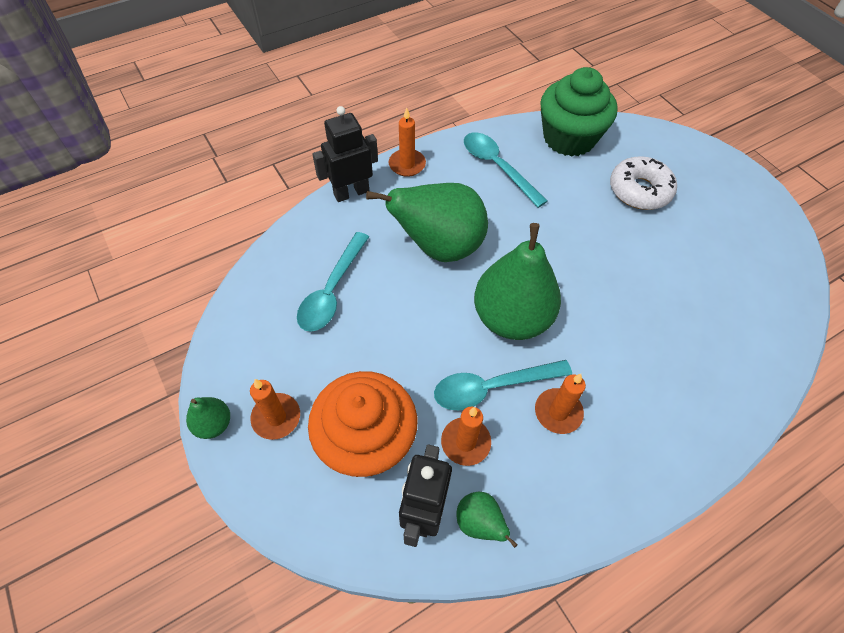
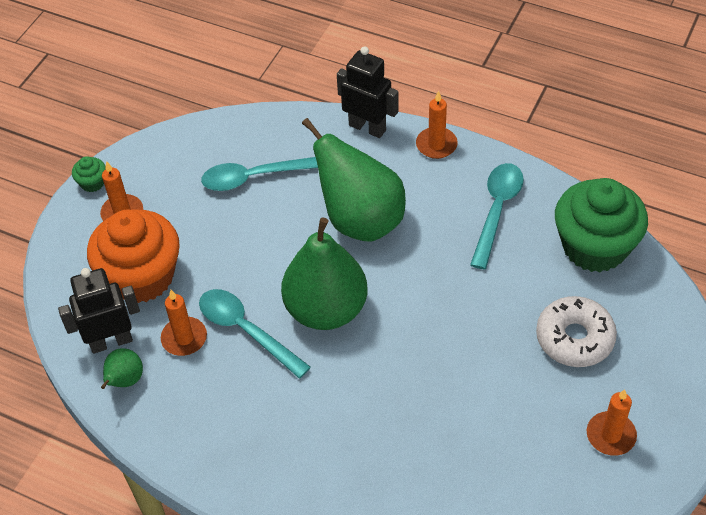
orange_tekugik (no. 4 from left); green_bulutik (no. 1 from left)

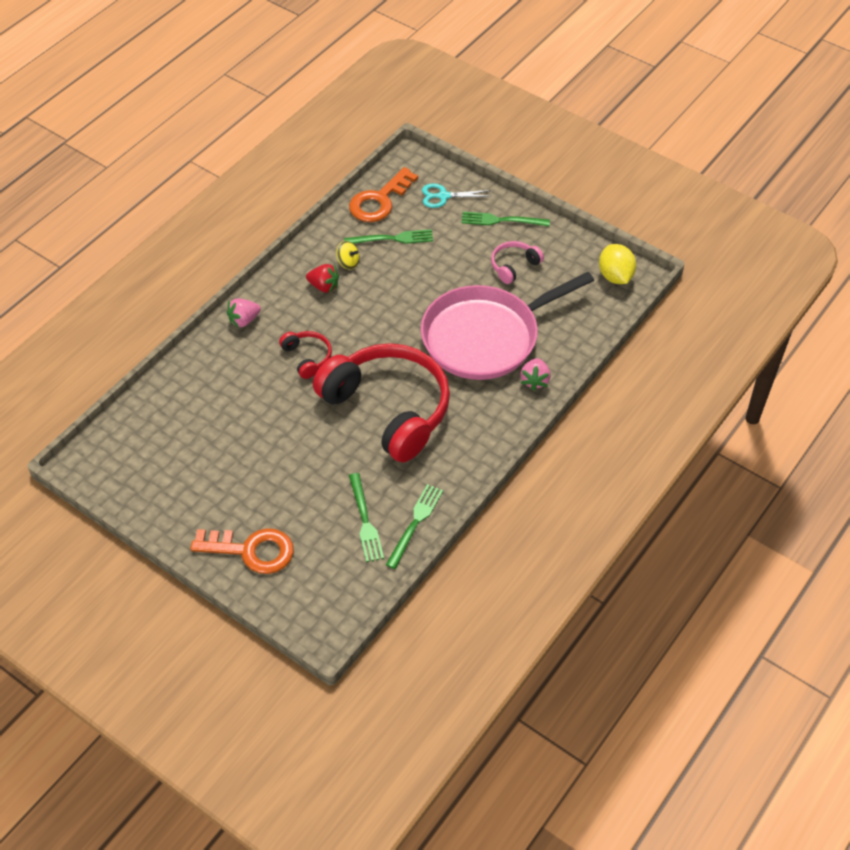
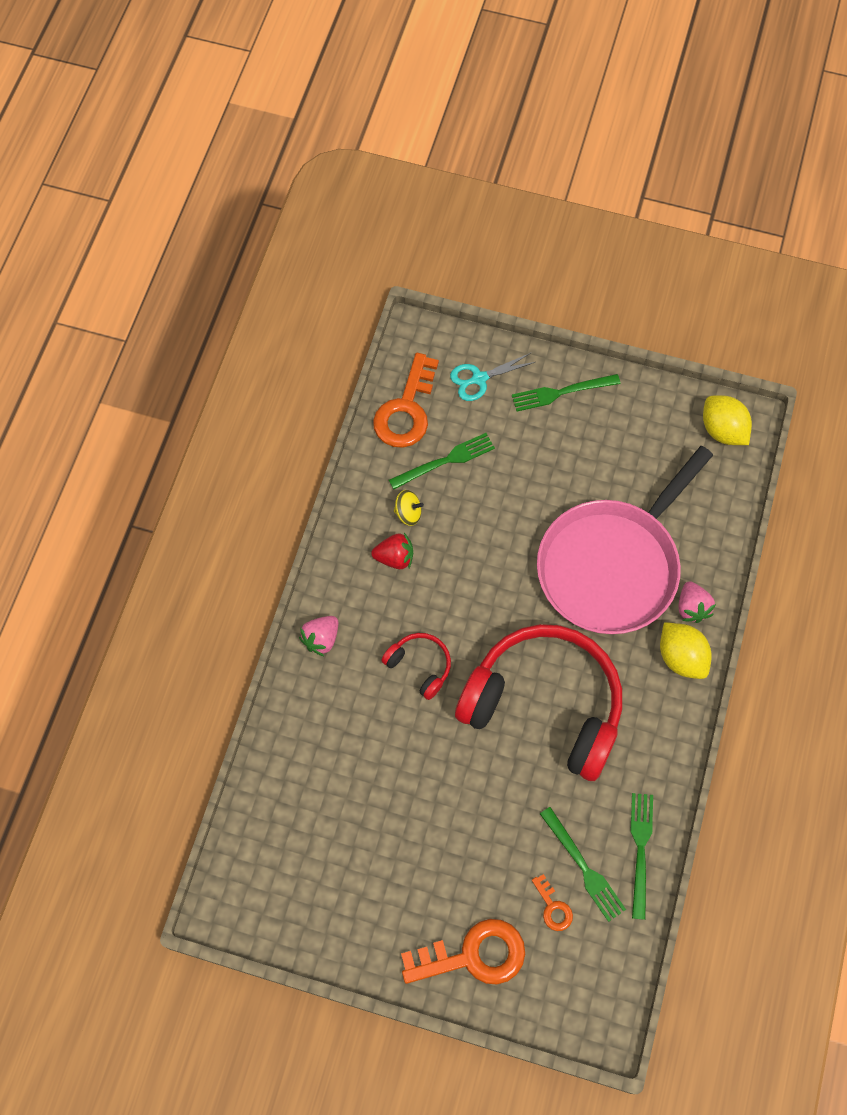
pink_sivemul; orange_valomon (no. 3 from left); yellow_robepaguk (no. 1 from left)

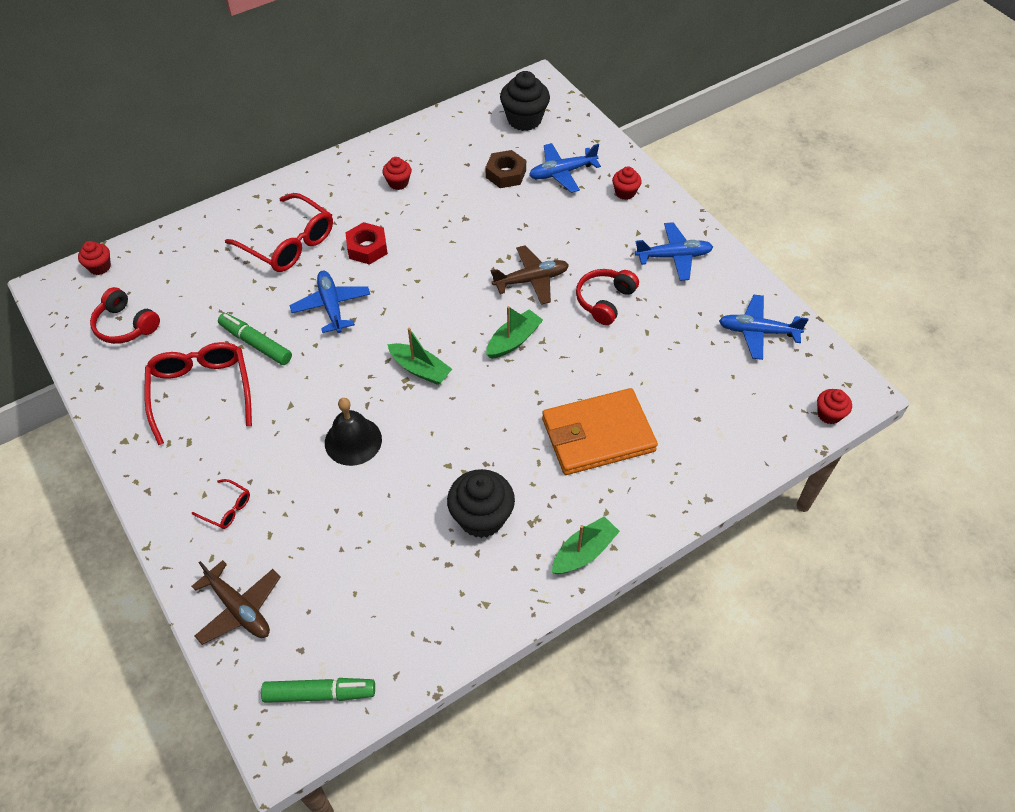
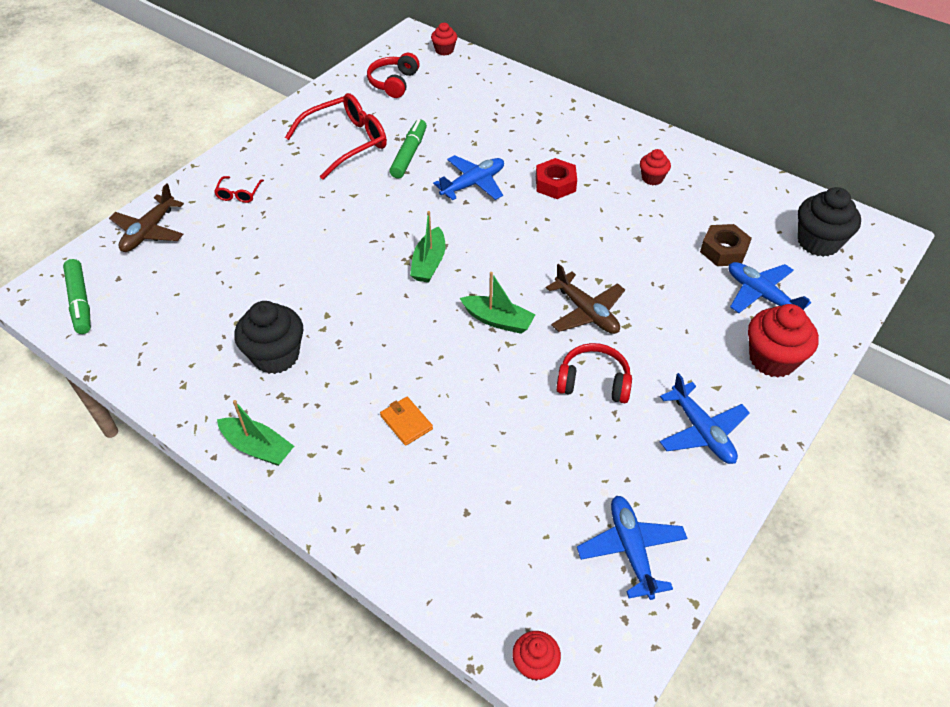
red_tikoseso (no. 3 from left in the first image); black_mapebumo; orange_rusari; red_bulutik (no. 4 from left)

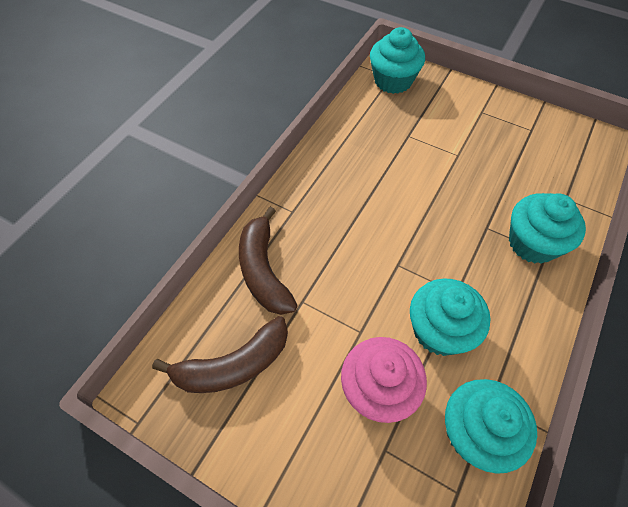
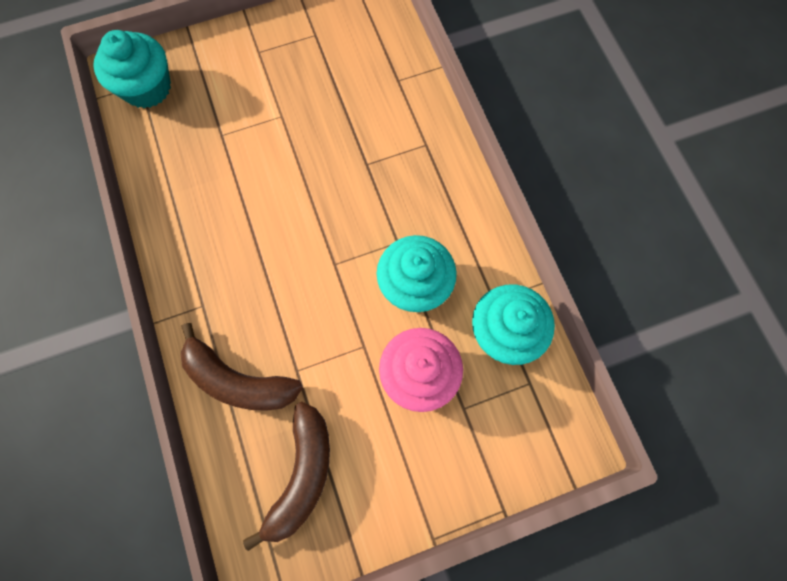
turquoise_bulutik (no. 4 from left in the first image)

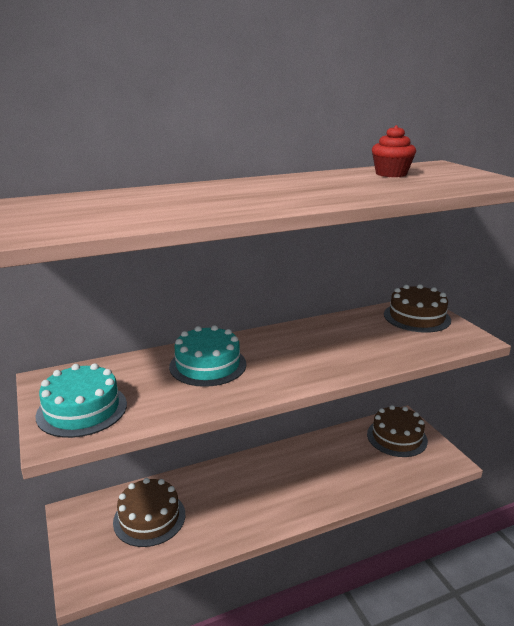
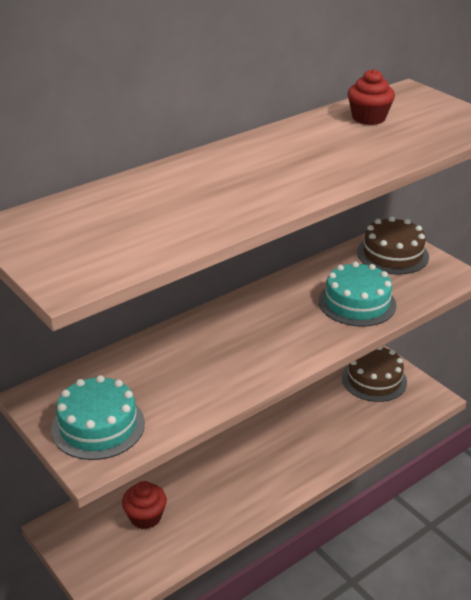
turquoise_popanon (no. 2 from left); red_bulutik (no. 1 from left)

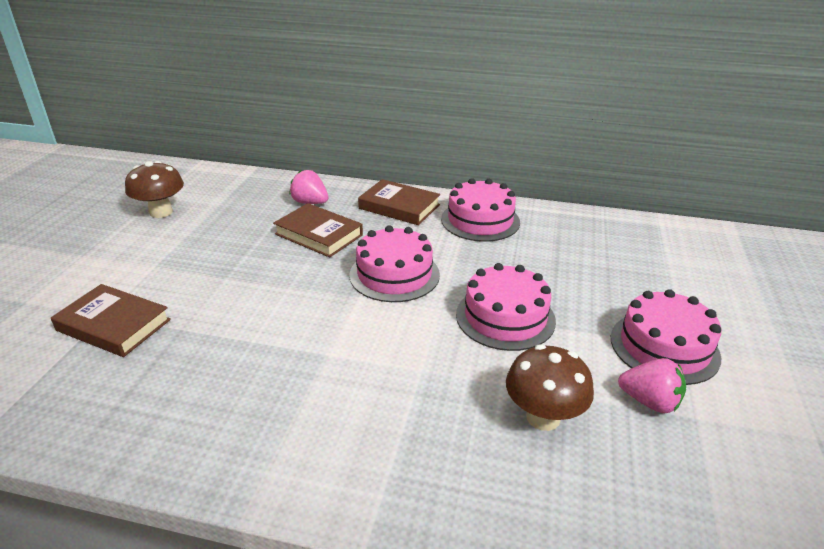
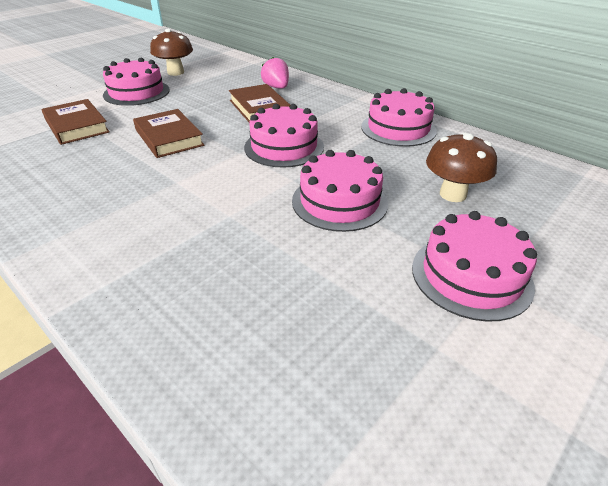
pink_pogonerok (no. 2 from left in the first image); pink_popanon (no. 1 from left); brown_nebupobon (no. 2 from left); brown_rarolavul (no. 2 from left)

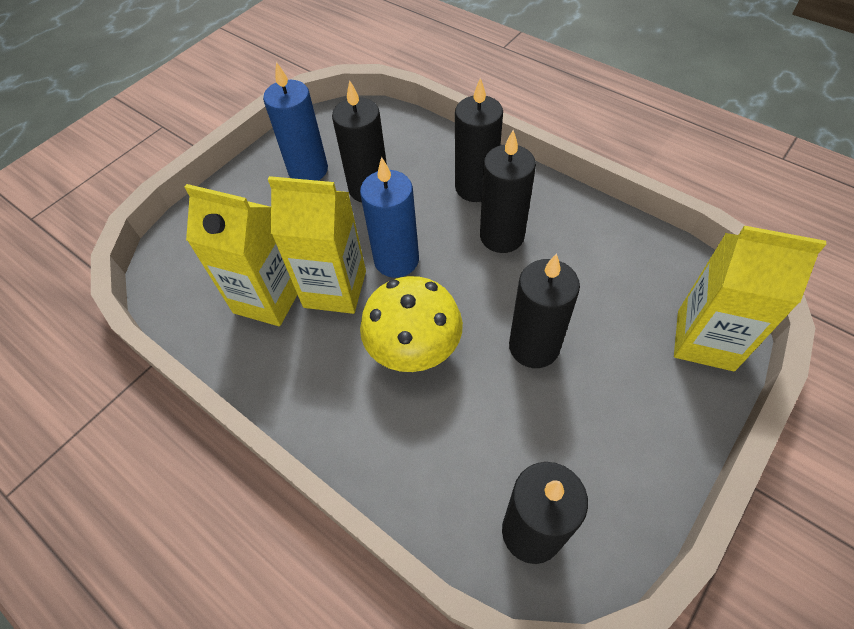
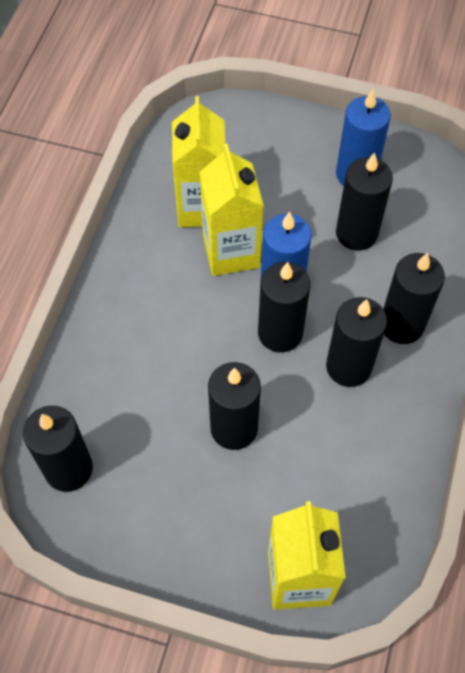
yellow_rarolavul; black_tekugik (no. 3 from left)

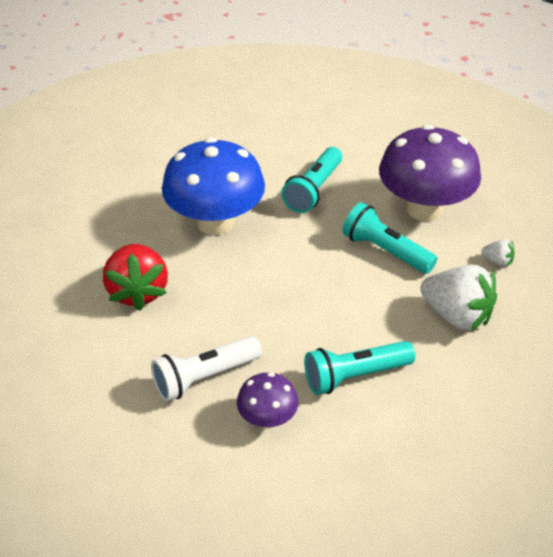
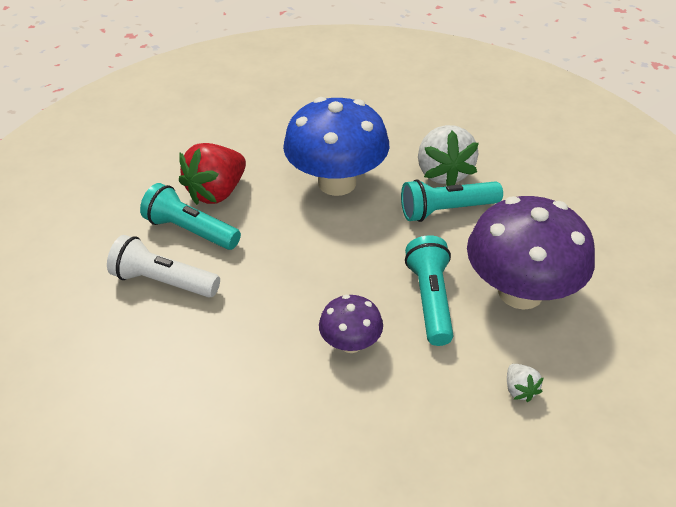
purple_rarolavul (no. 1 from left); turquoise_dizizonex (no. 1 from left); white_pogonerok (no. 1 from left)

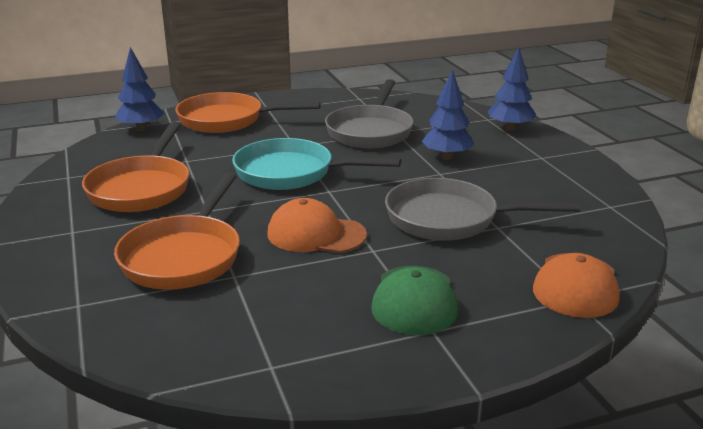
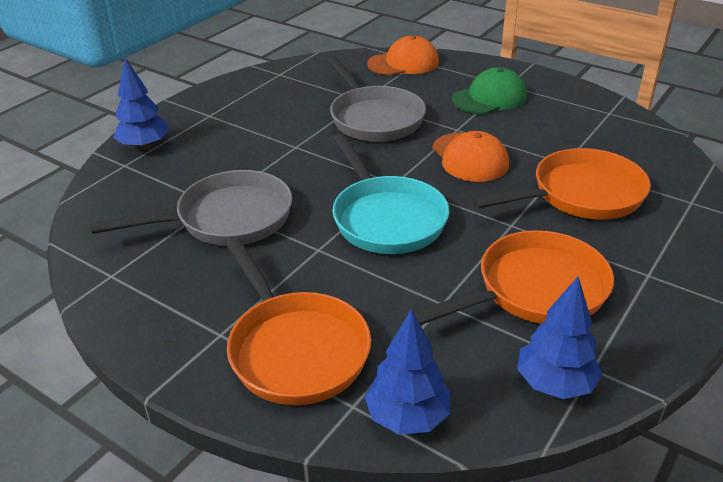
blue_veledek (no. 3 from left)

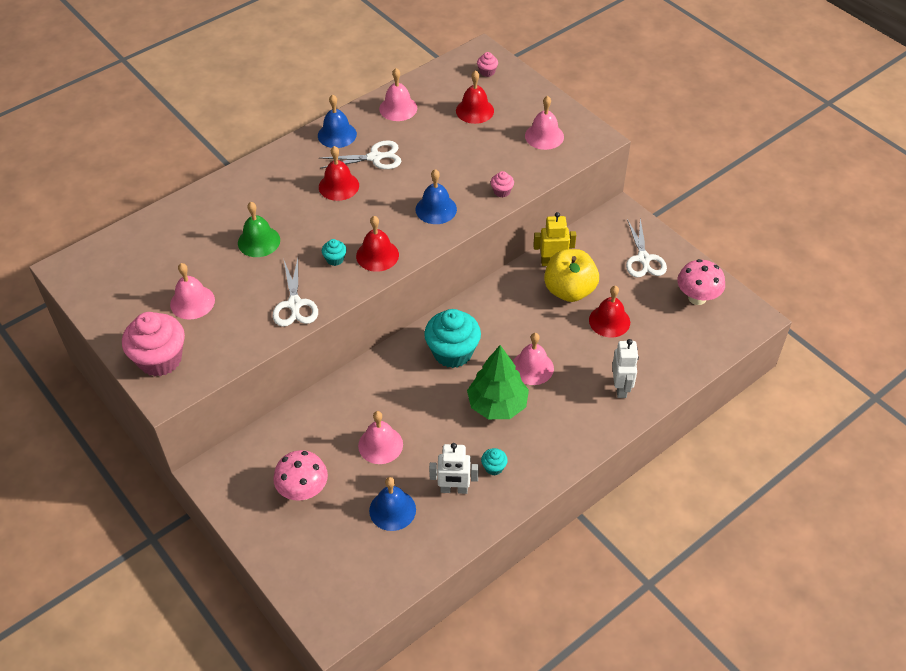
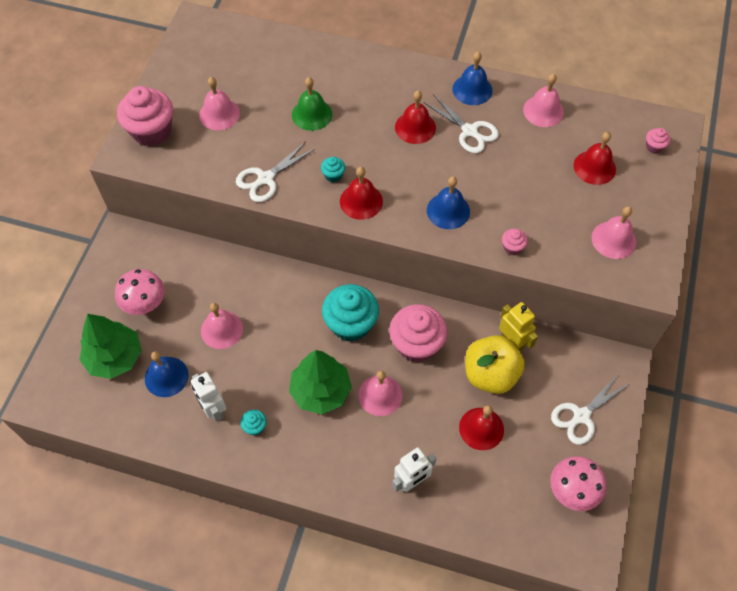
green_veledek (no. 1 from left); pink_bulutik (no. 2 from left)

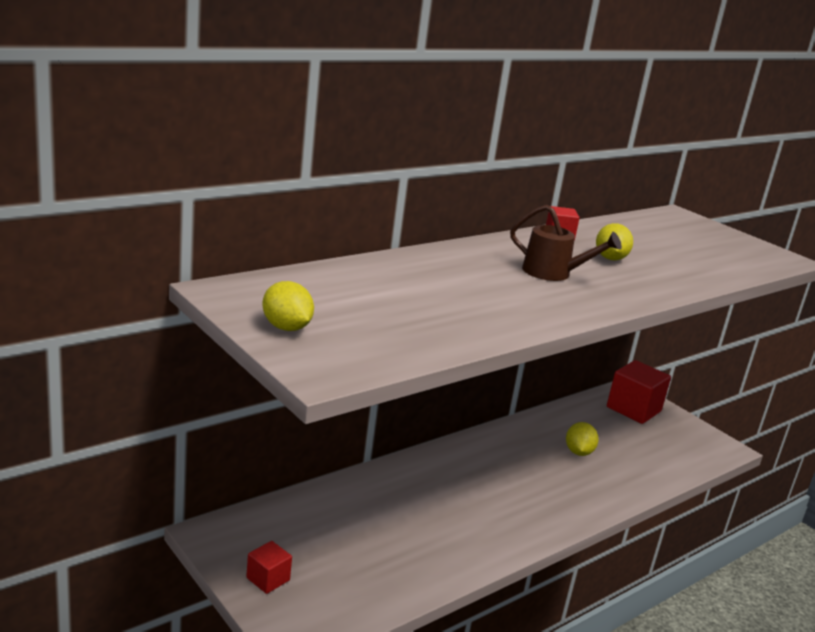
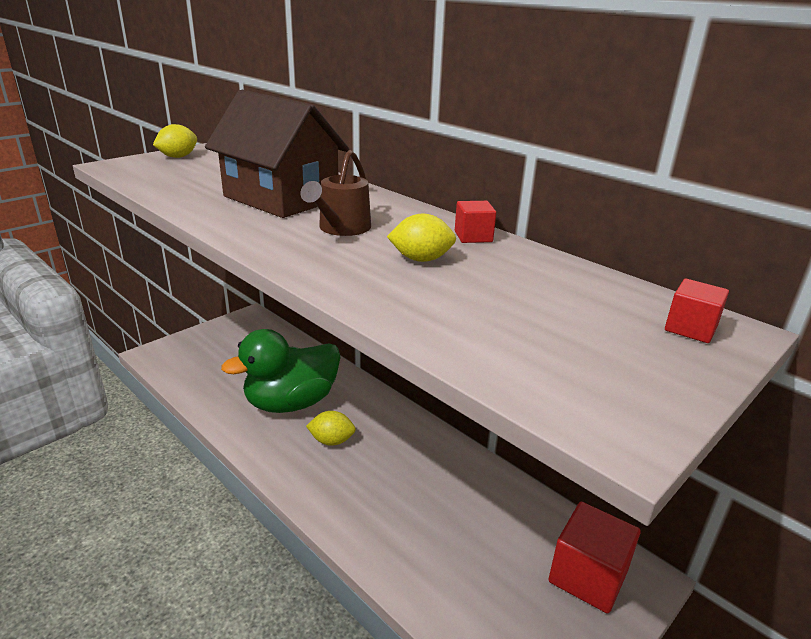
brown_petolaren; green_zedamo; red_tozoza (no. 3 from left); yellow_robepaguk (no. 2 from left)

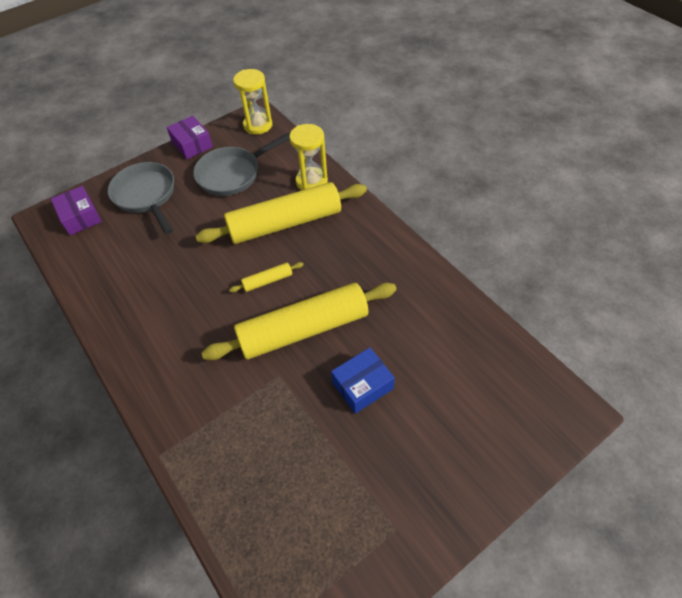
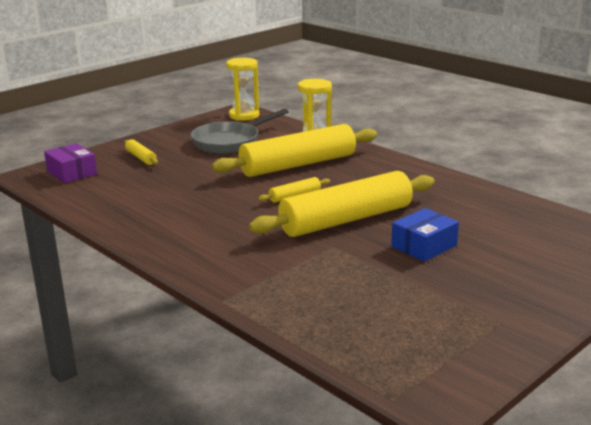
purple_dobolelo (no. 2 from left in the first image); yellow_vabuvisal (no. 1 from left)

